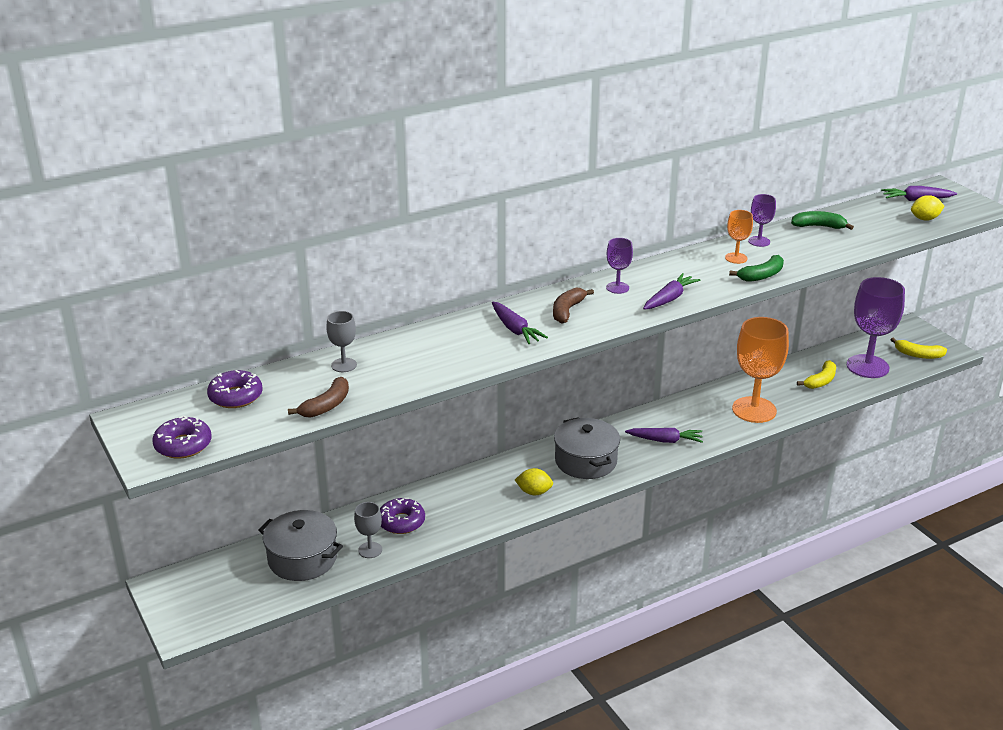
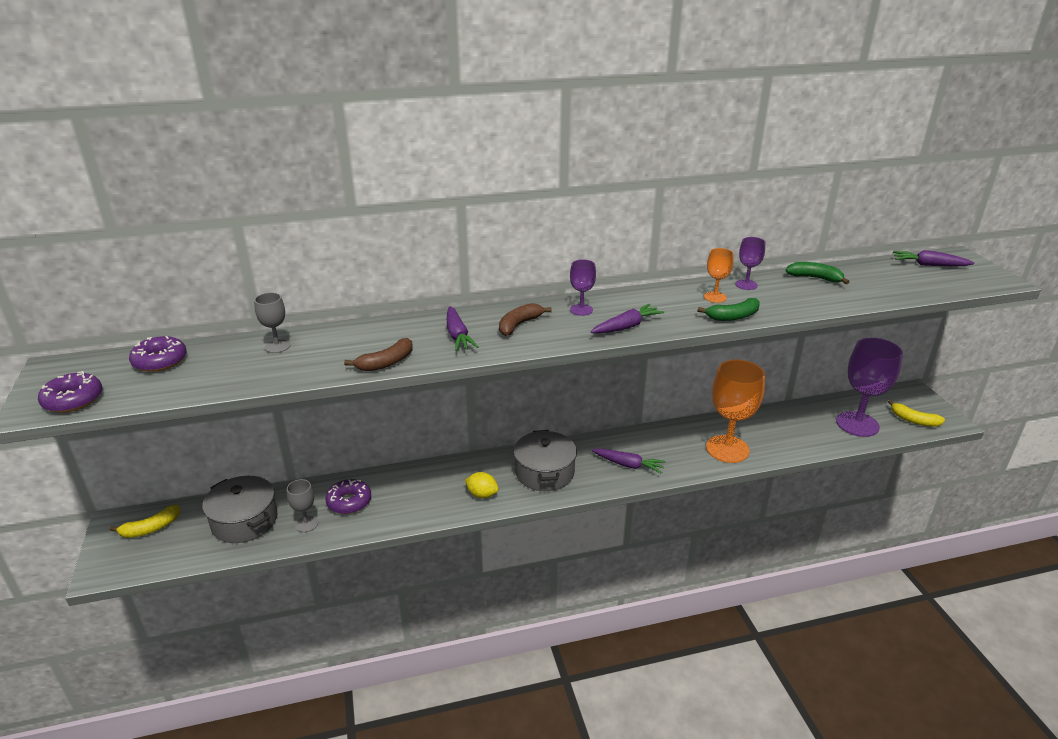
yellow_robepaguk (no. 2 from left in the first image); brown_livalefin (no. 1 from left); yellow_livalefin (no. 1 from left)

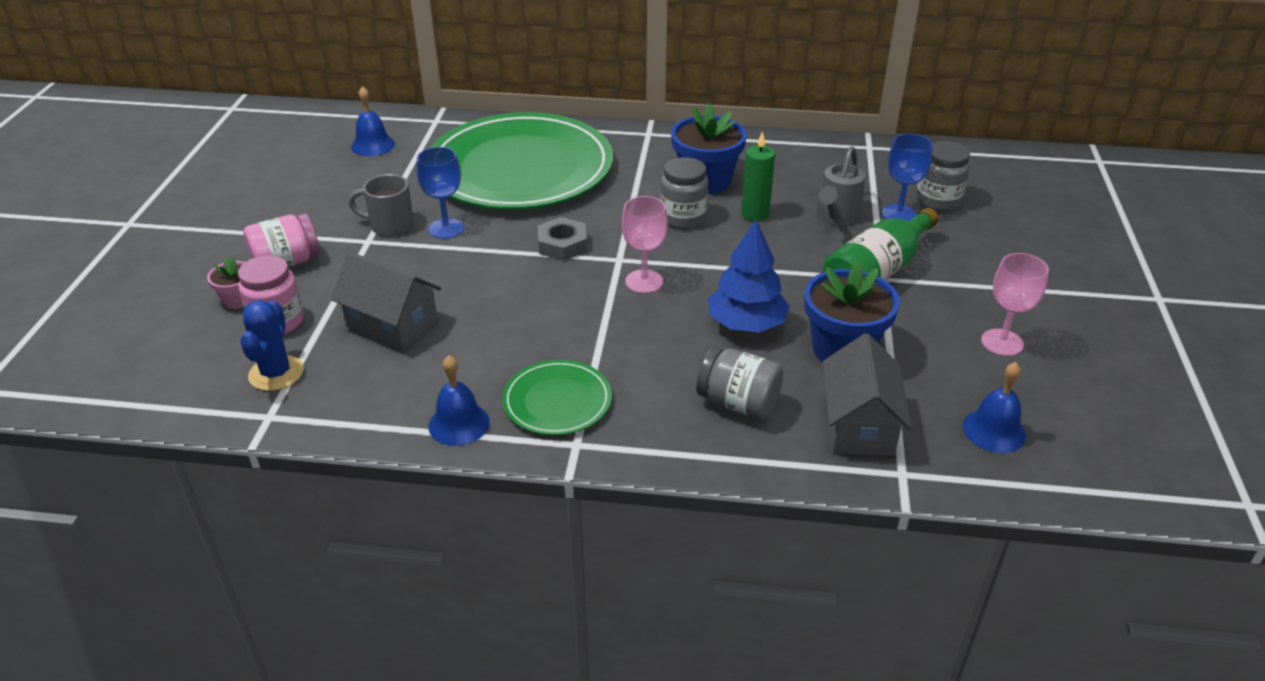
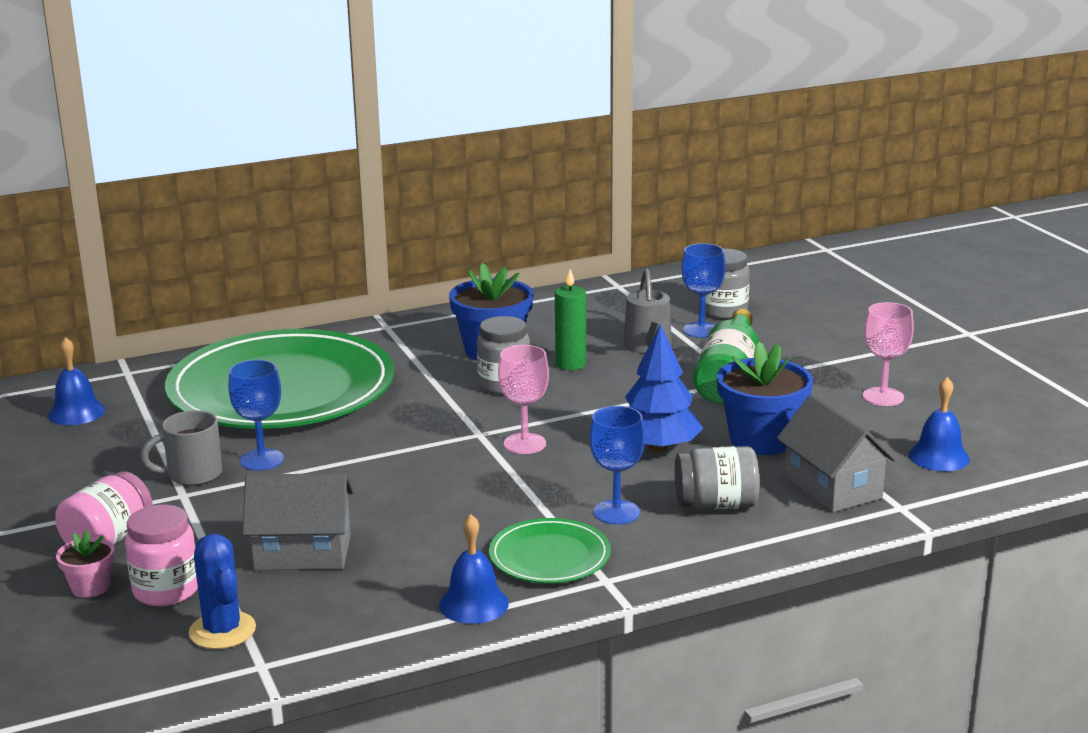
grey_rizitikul; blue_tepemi (no. 2 from left)

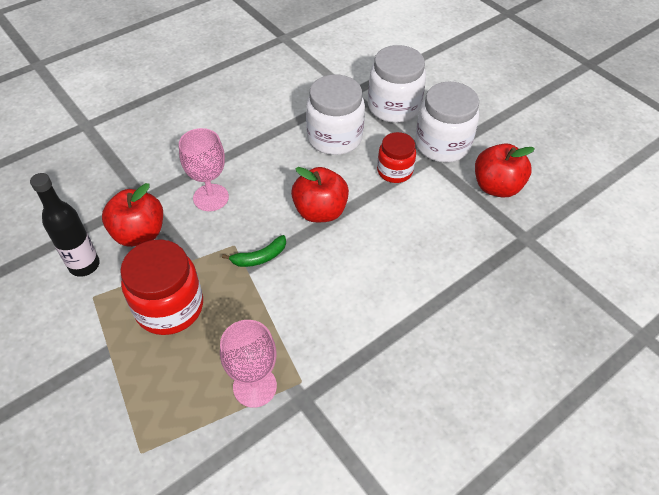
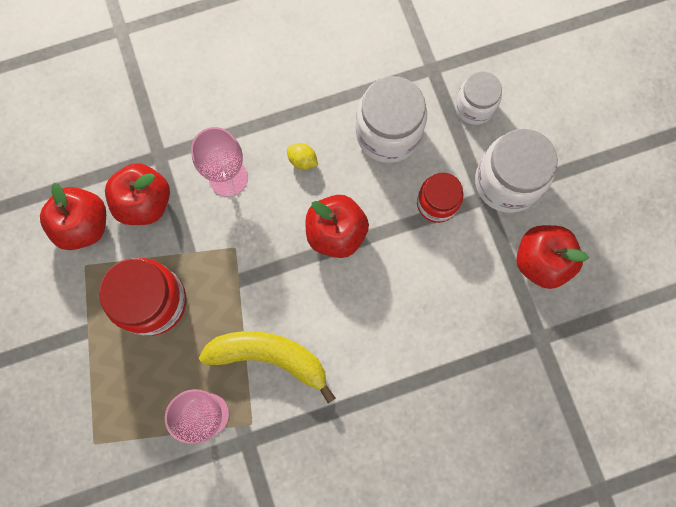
green_livalefin; yellow_livalefin; yellow_robepaguk; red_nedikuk (no. 1 from left); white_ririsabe (no. 2 from left)

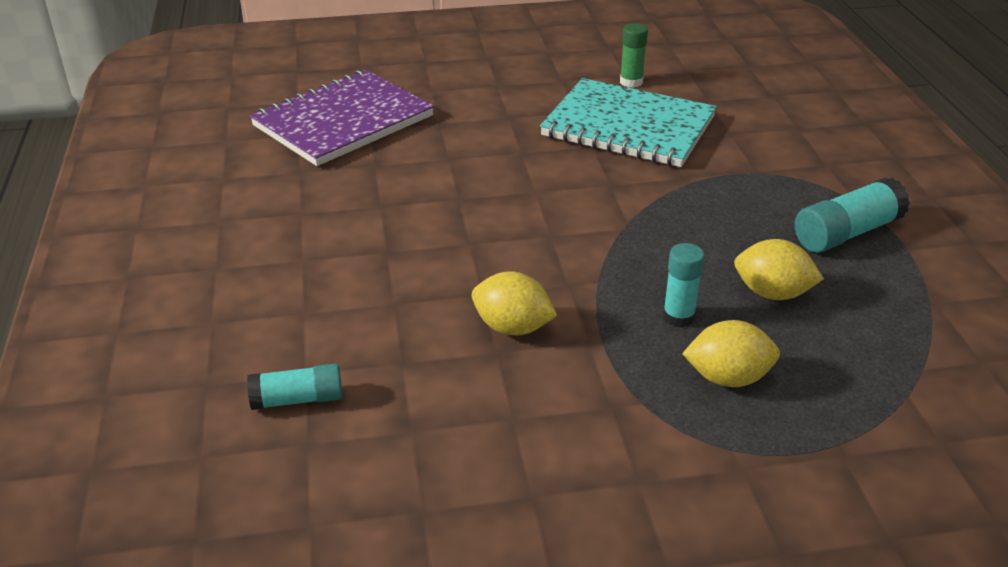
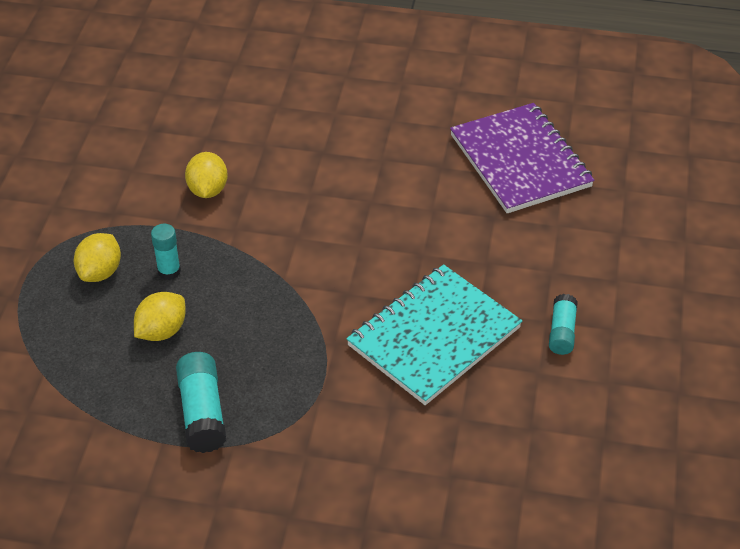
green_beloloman; turquoise_beloloman (no. 3 from left); yellow_robepaguk (no. 3 from left)

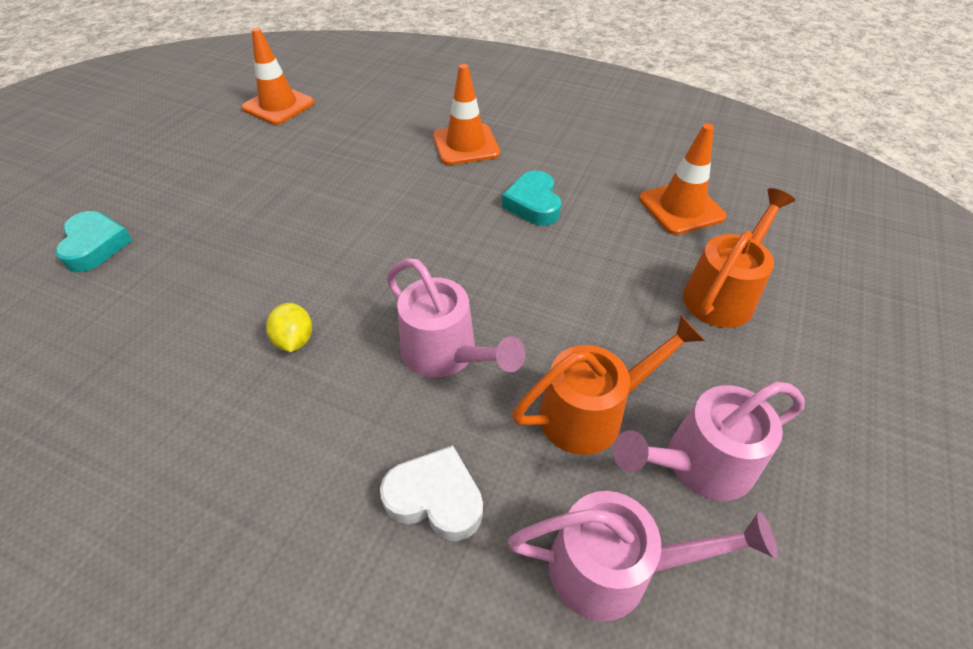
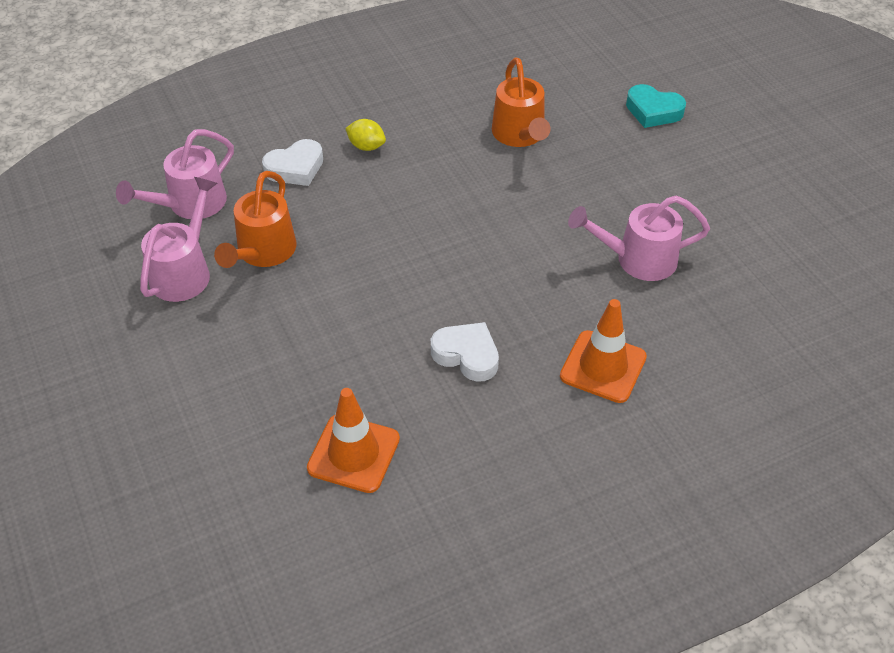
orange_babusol (no. 1 from left in the first image); yellow_robepaguk; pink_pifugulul (no. 3 from left); orange_pifugulul (no. 2 from left); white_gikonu (no. 2 from left)

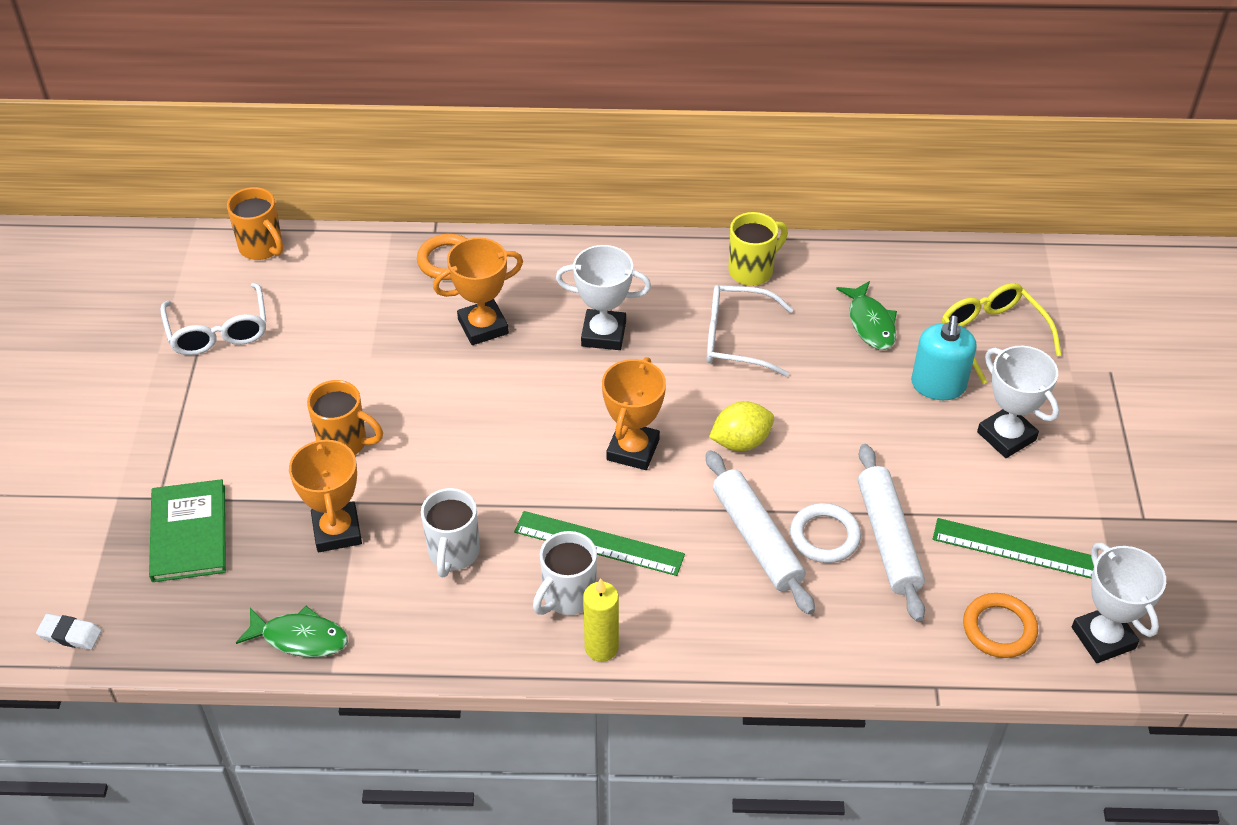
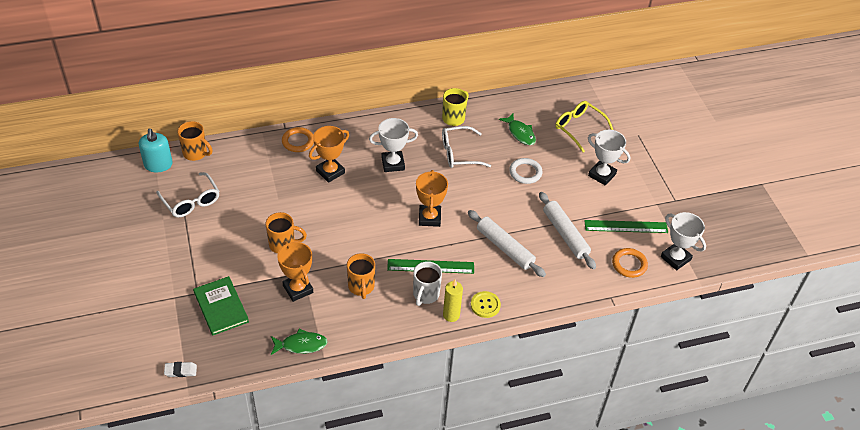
yellow_robepaguk; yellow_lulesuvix; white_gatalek; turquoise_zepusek; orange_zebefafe (no. 3 from left)

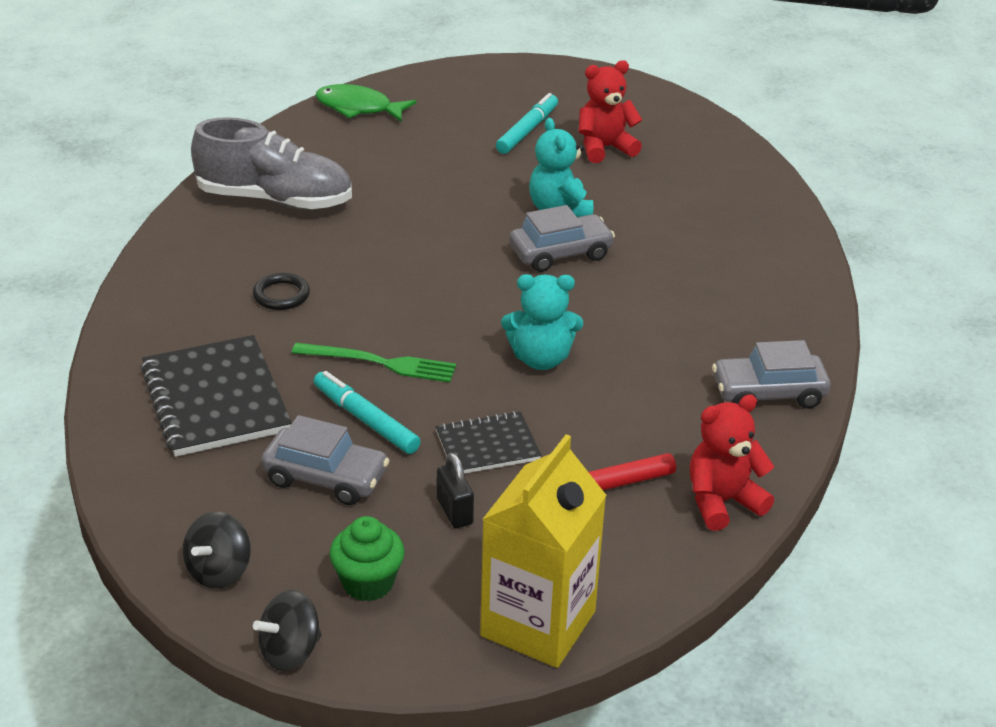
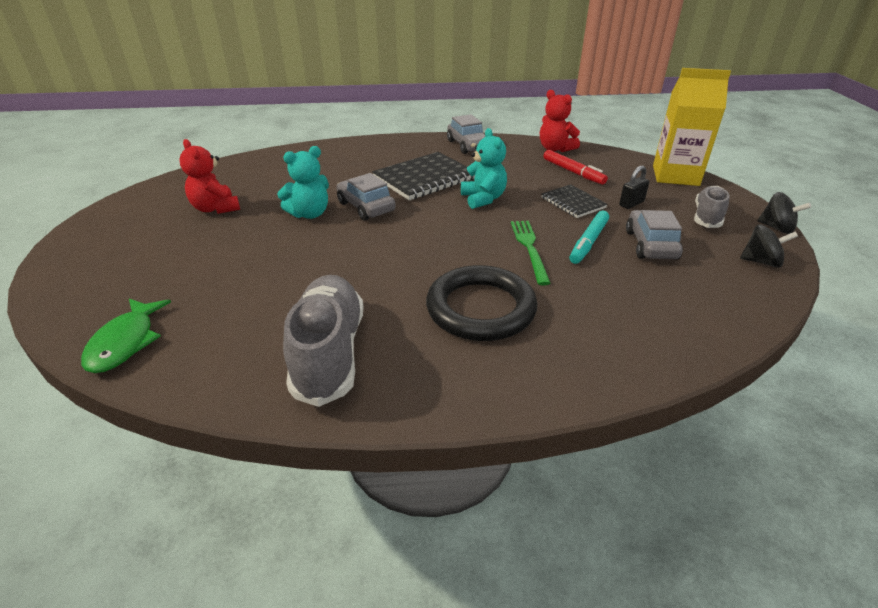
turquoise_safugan (no. 2 from left in the first image); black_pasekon (no. 1 from left); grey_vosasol (no. 2 from left); black_gatalek

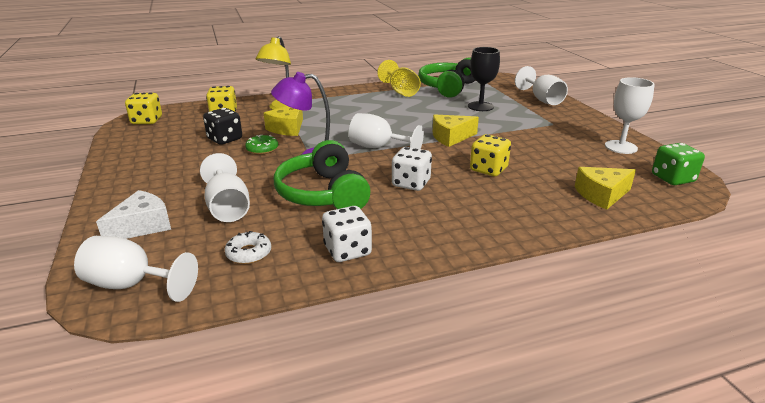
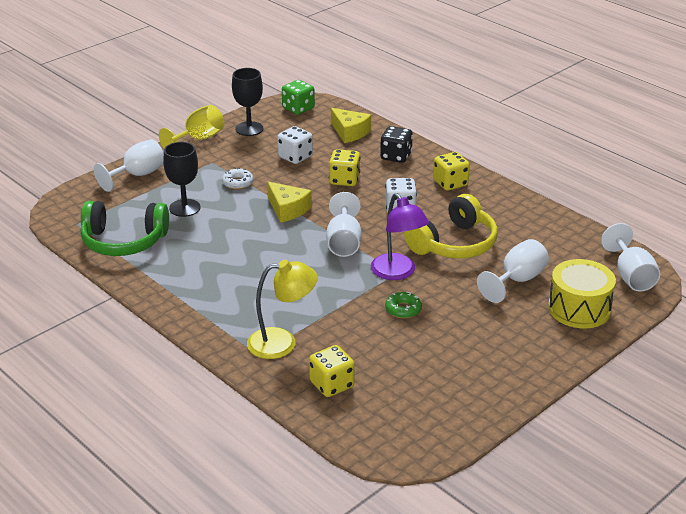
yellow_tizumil (no. 1 from left in the first image); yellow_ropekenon (no. 3 from left); black_ropekenon; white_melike; white_ropekenon (no. 1 from left); yellow_tepemi; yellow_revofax; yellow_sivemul; black_tepemi (no. 2 from left)

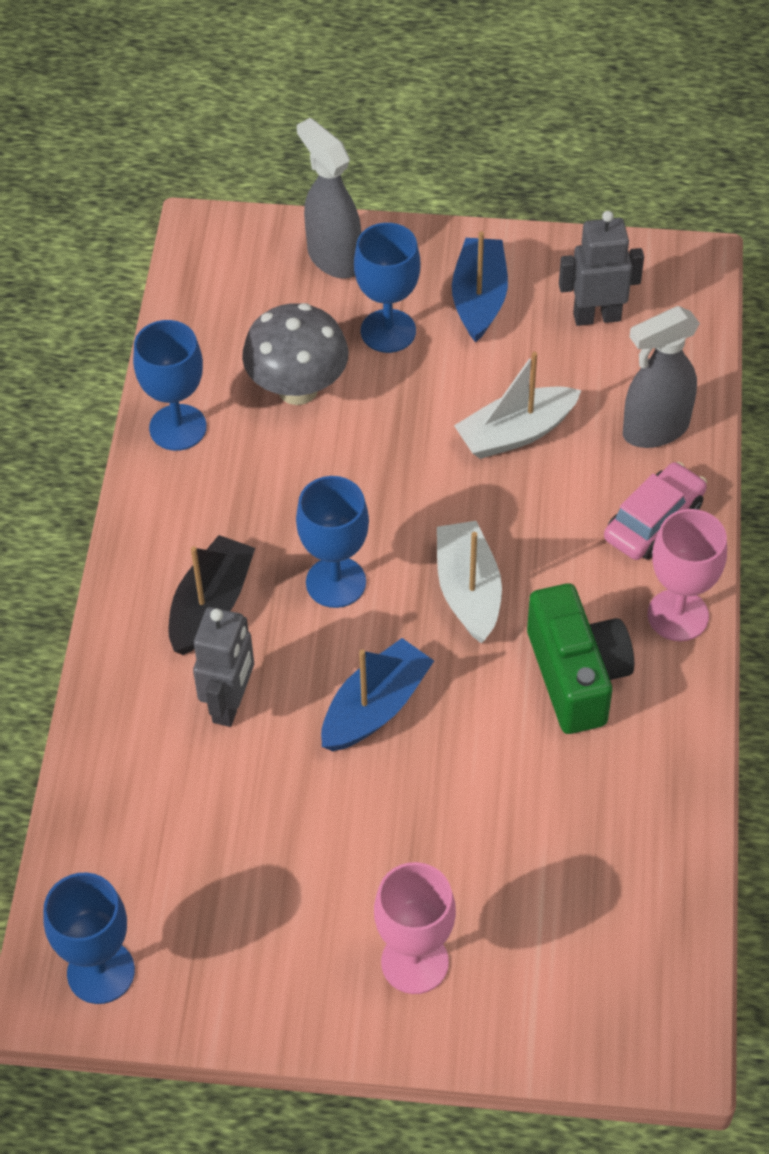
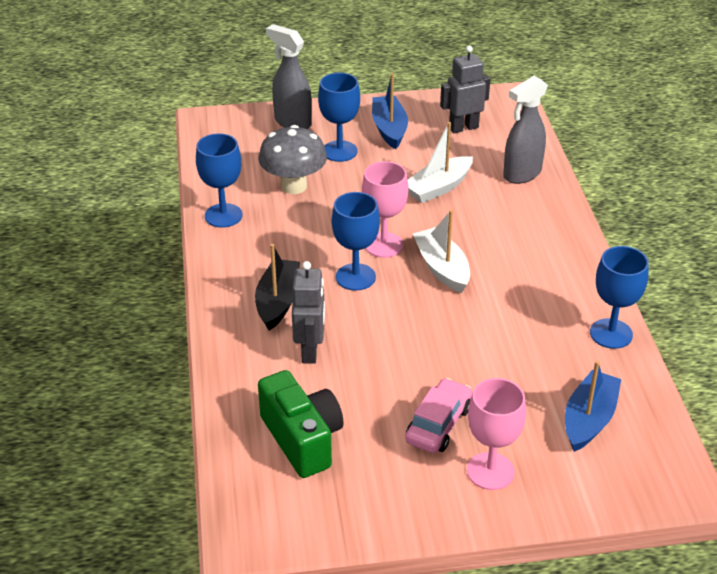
blue_tepemi (no. 4 from left); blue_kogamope (no. 2 from left); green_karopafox; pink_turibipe; pink_tepemi (no. 1 from left)

